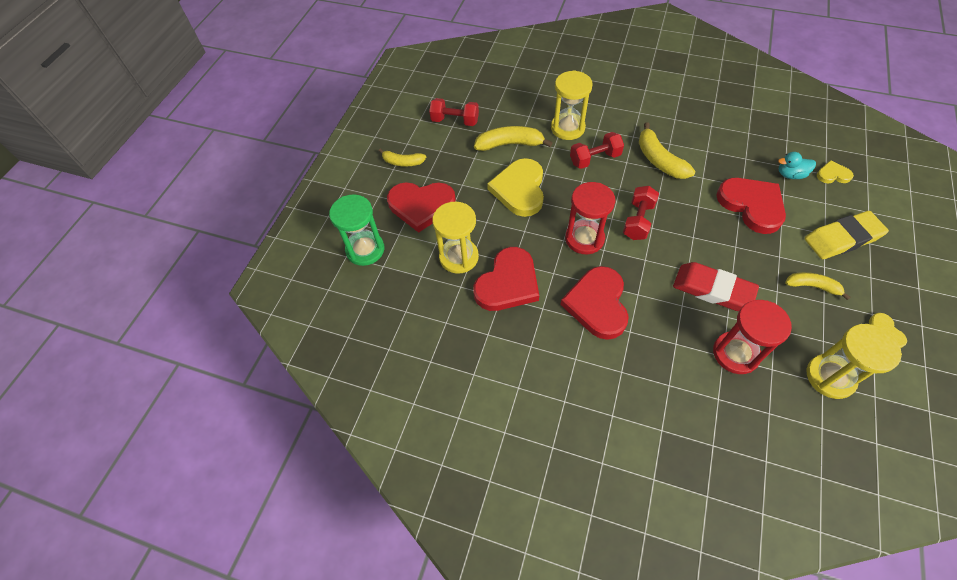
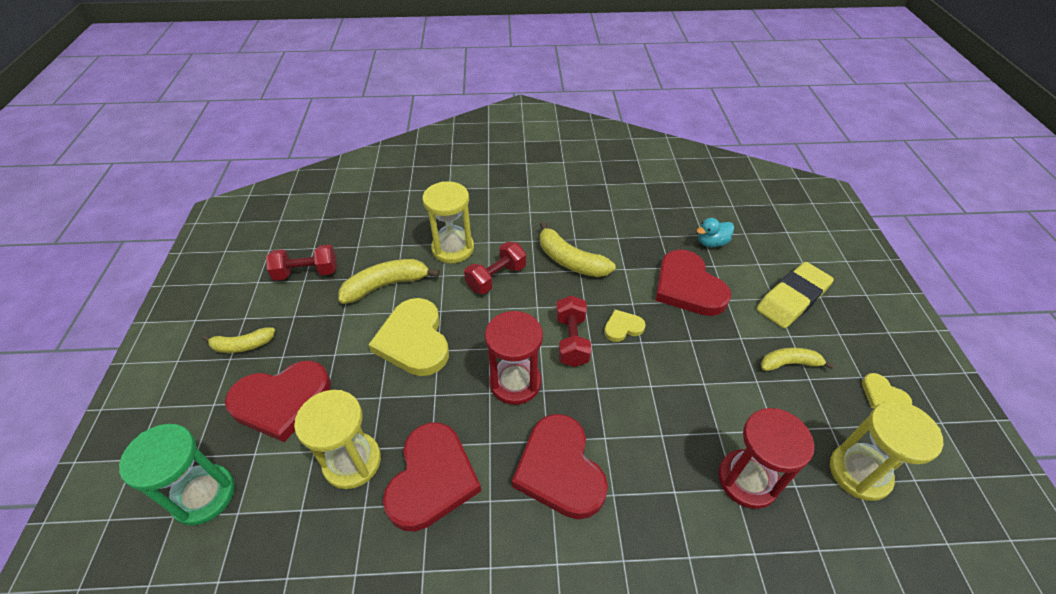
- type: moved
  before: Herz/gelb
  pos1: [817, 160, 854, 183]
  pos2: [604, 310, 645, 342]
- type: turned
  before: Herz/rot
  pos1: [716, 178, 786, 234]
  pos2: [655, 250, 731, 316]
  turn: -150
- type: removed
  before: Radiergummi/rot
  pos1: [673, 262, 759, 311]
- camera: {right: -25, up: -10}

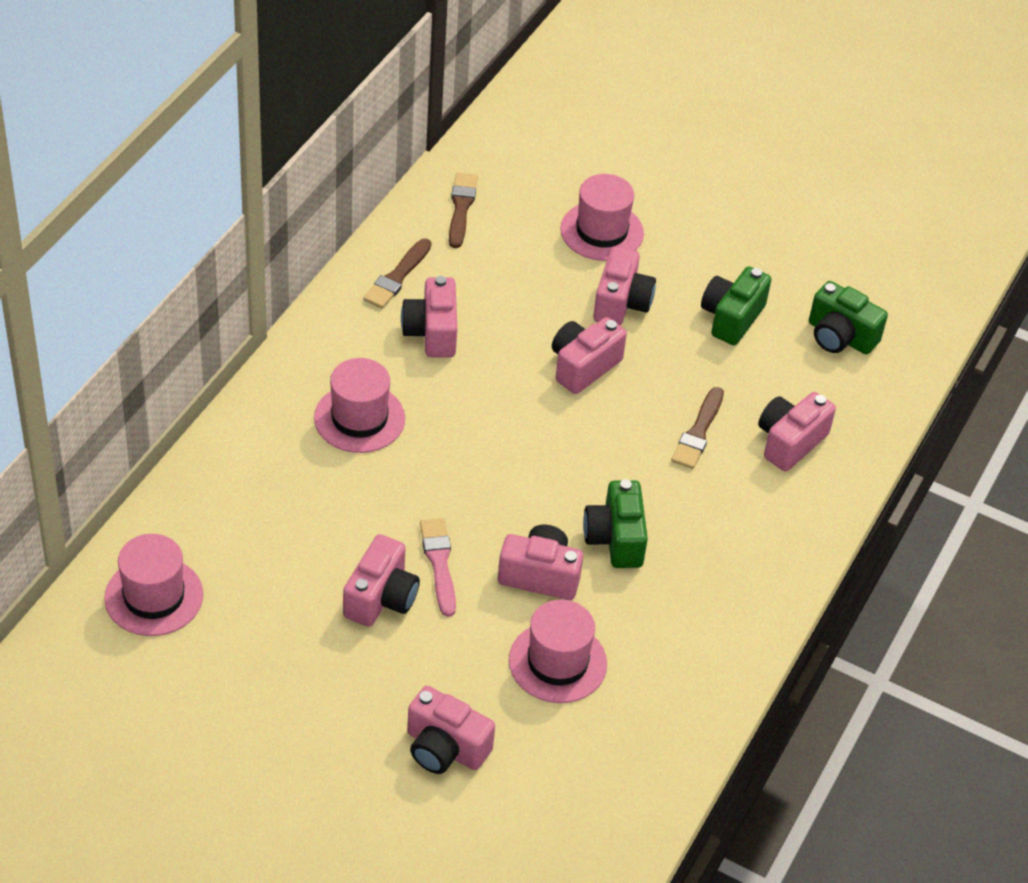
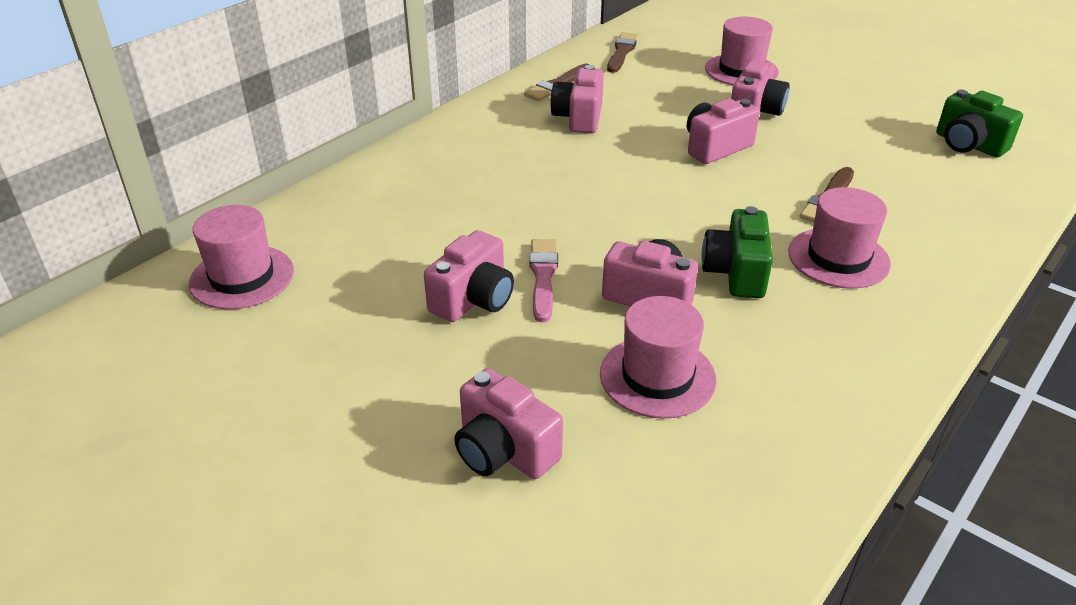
- type: moved
  before: Hut/rosa
  pos1: [314, 358, 405, 453]
  pos2: [788, 187, 891, 288]
- type: removed
  before: Kamera/grün
  pos1: [701, 266, 771, 345]
- type: removed
  before: Kamera/rosa
  pos1: [758, 392, 836, 472]
- camera: {right: 15, up: -10}

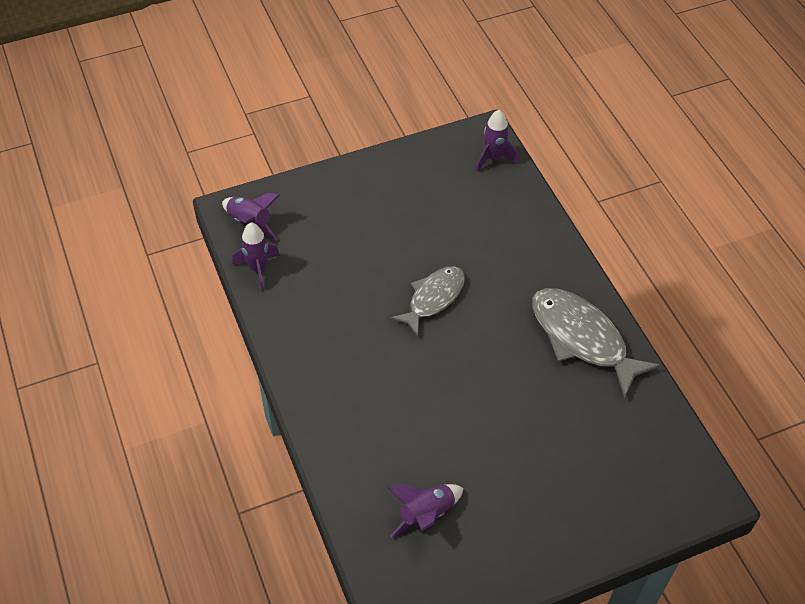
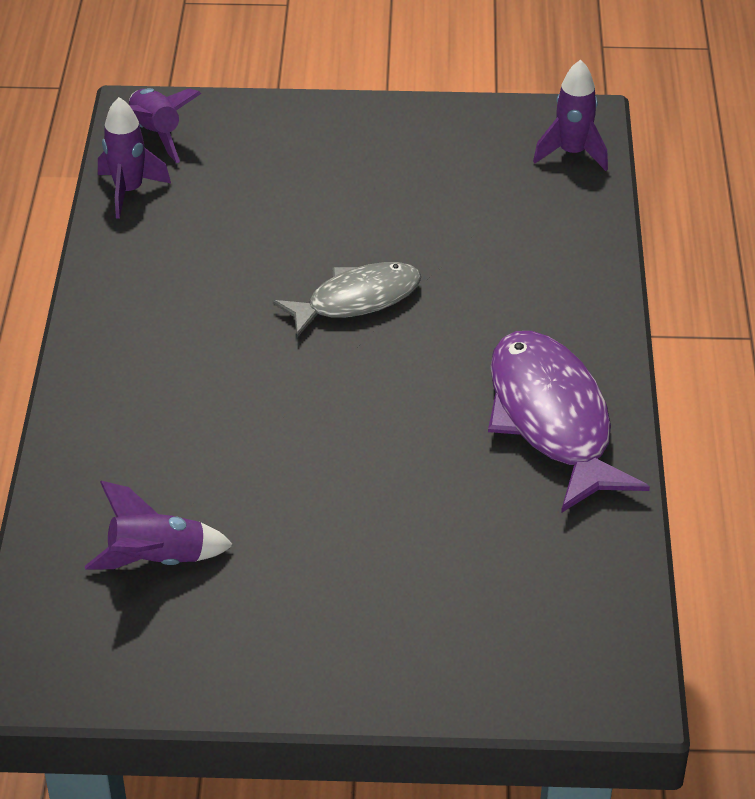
- type: recoloured
  before: Fisch/grau
  after: Fisch/lila
  pos1: [532, 288, 661, 399]
  pos2: [488, 331, 650, 513]
- camera: {right: 25, up: -10}

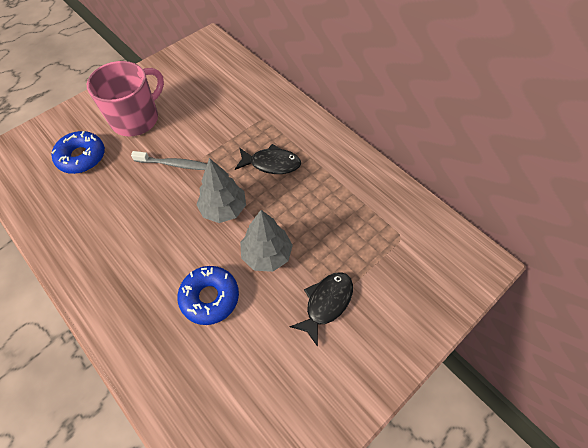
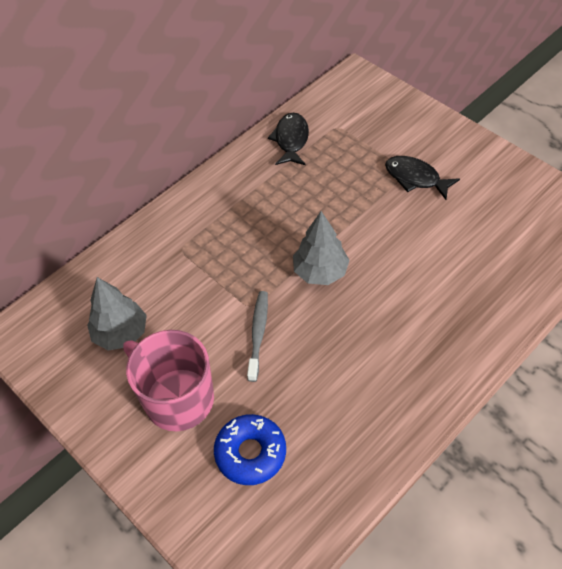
- type: moved
  before: Baum/grau
  pos1: [240, 210, 293, 272]
  pos2: [87, 277, 147, 350]
- type: moved
  before: Fisch/schwarz
  pos1: [235, 144, 301, 174]
  pos2: [268, 113, 309, 165]
- type: removed
  before: Donut/blau
  pos1: [177, 266, 239, 325]
- camera: {right: -90, up: -5}

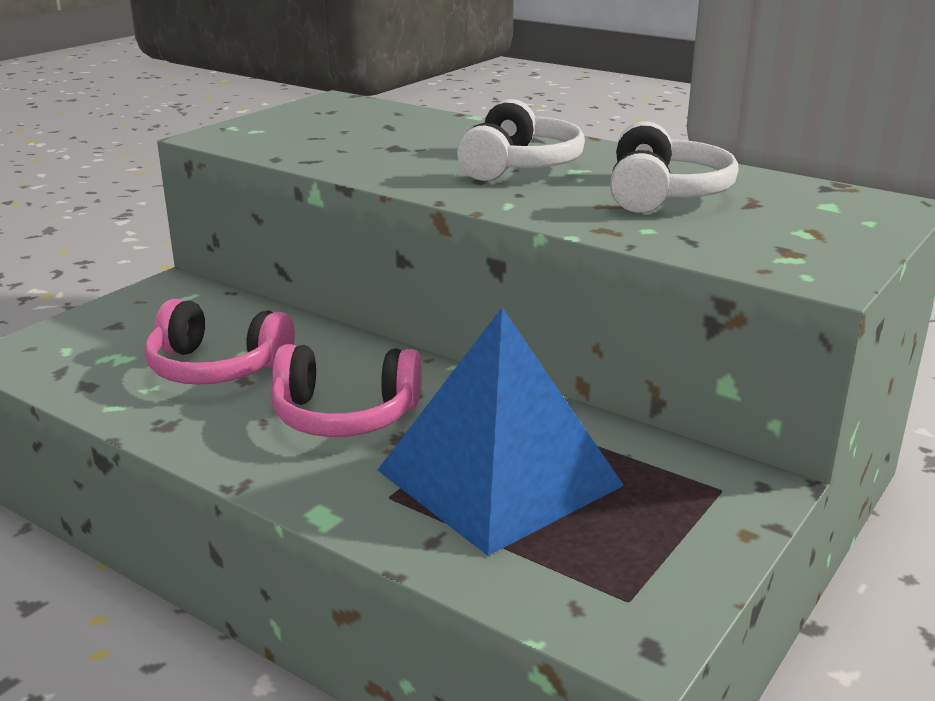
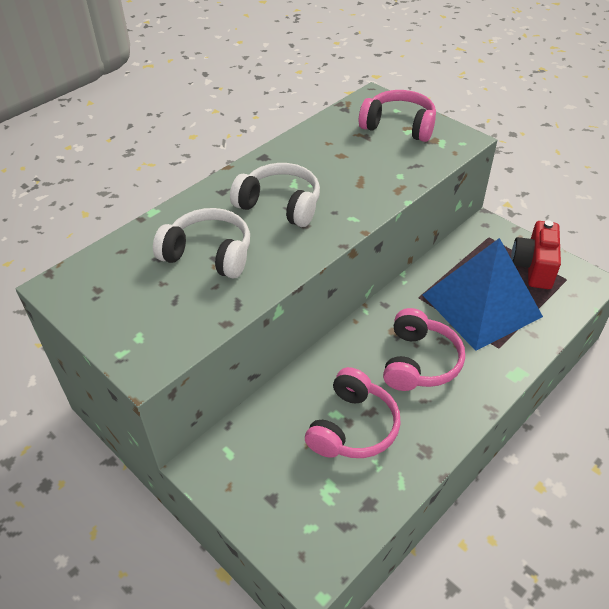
- type: moved
  before: Kopfhörer/weiß
  pos1: [610, 121, 738, 213]
  pos2: [153, 208, 250, 278]
- type: added
  after: Kopfhörer/rosa
  pos2: [359, 90, 436, 142]
- type: added
  after: Kamera/rot
  pos2: [511, 220, 561, 289]
- camera: {right: -80, up: 20}

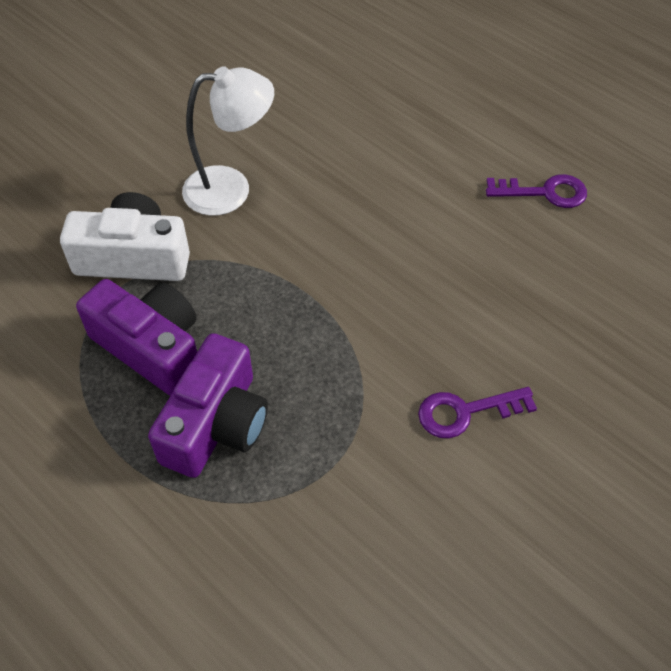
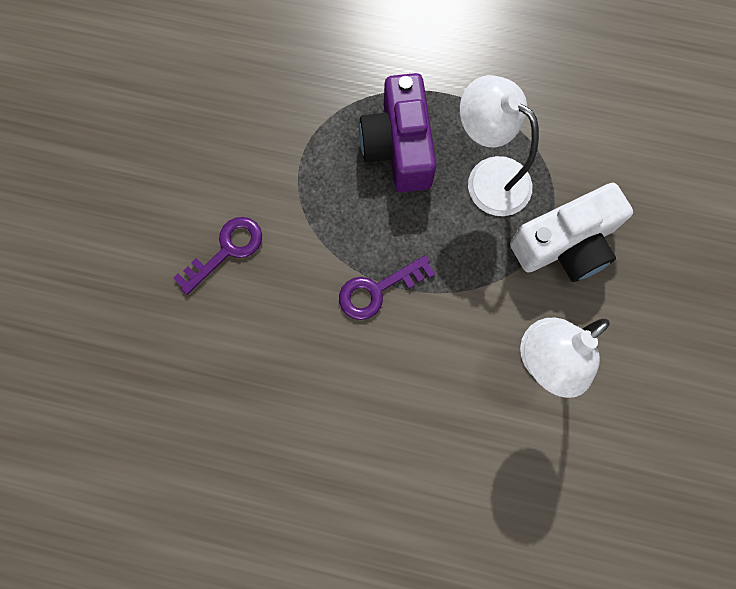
- type: moved
  before: Schlüssel/lila
  pos1: [486, 174, 587, 208]
  pos2: [339, 255, 435, 320]
- type: replaced
  before: Kamera/lila
  after: Lampe/weiß
  pos1: [76, 279, 197, 396]
  pos2: [460, 75, 539, 216]
- camera: {right: 150, up: 20}

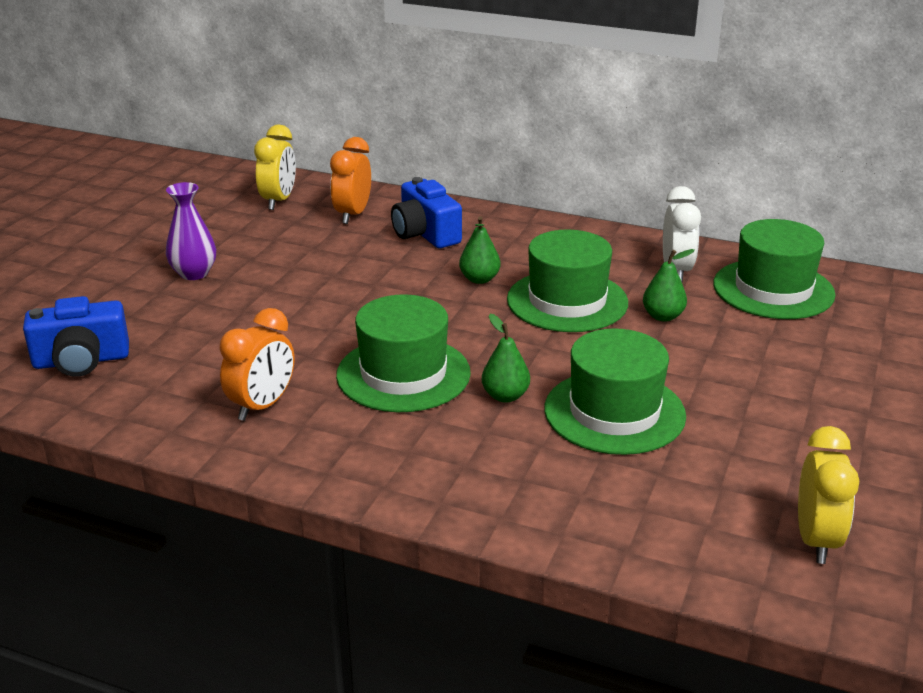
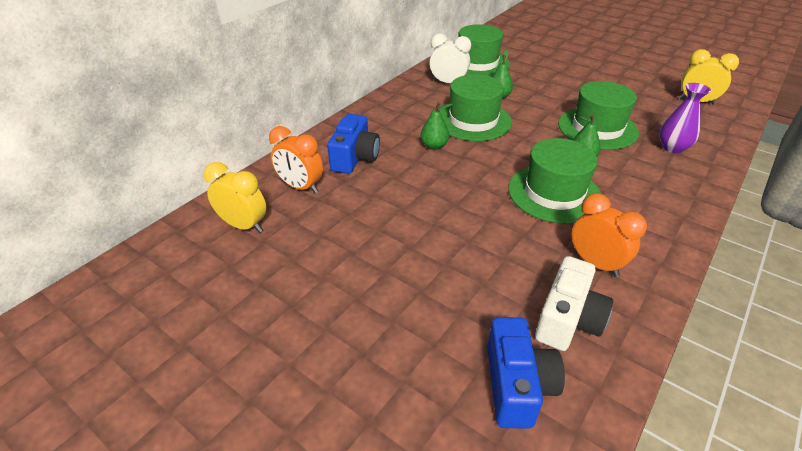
- type: turned
  before: Kamera/blau
  pos1: [391, 177, 462, 248]
  pos2: [327, 114, 380, 174]
  turn: -60
- type: added
  after: Kamera/weiß
  pos2: [535, 256, 613, 351]
- type: moved
  before: Vase/lila
  pos1: [166, 182, 216, 280]
  pos2: [659, 83, 711, 154]
- camera: {right: -75, up: 10}

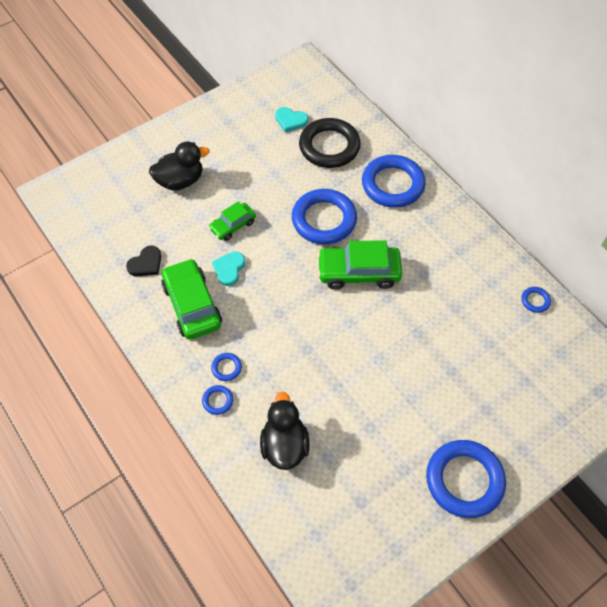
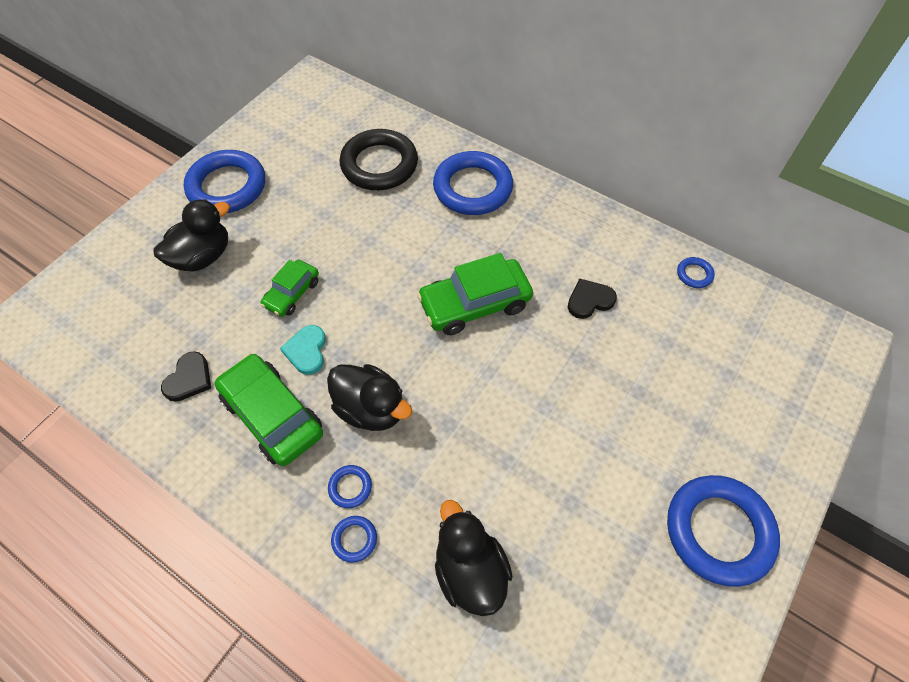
- type: moved
  before: Ring/blau
  pos1: [292, 189, 357, 244]
  pos2: [184, 150, 265, 213]
- type: added
  after: Ente/schwarz
  pos2: [327, 364, 412, 431]
- type: added
  after: Herz/schwarz
  pos2: [568, 278, 617, 319]
- type: removed
  before: Herz/türkis
  pos1: [275, 107, 308, 132]
- camera: {right: -20, up: 0}

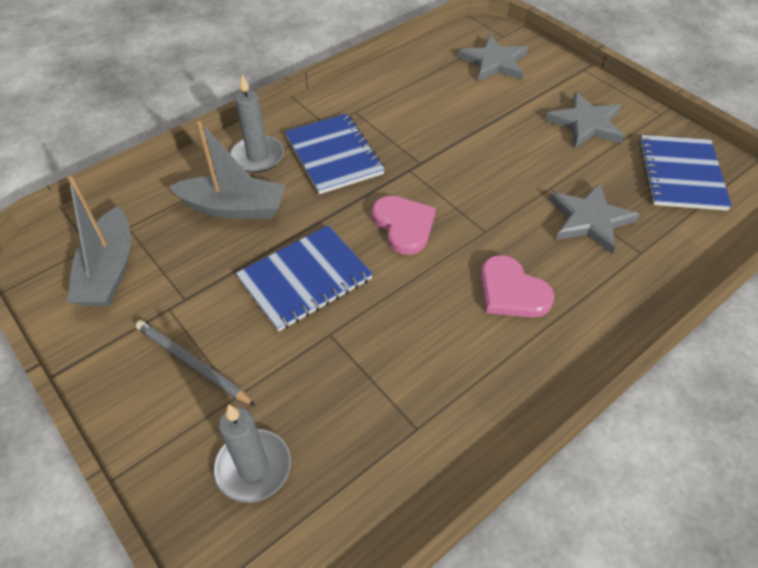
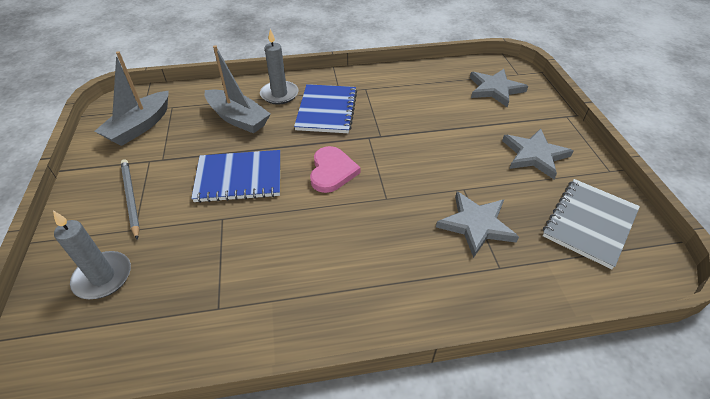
- type: recoloured
  before: Notizbuch/blau
  after: Notizbuch/grau
  pos1: [639, 135, 732, 211]
  pos2: [543, 179, 640, 269]
- type: removed
  before: Herz/rosa
  pos1: [481, 255, 554, 317]
- camera: {right: 30, up: -5}

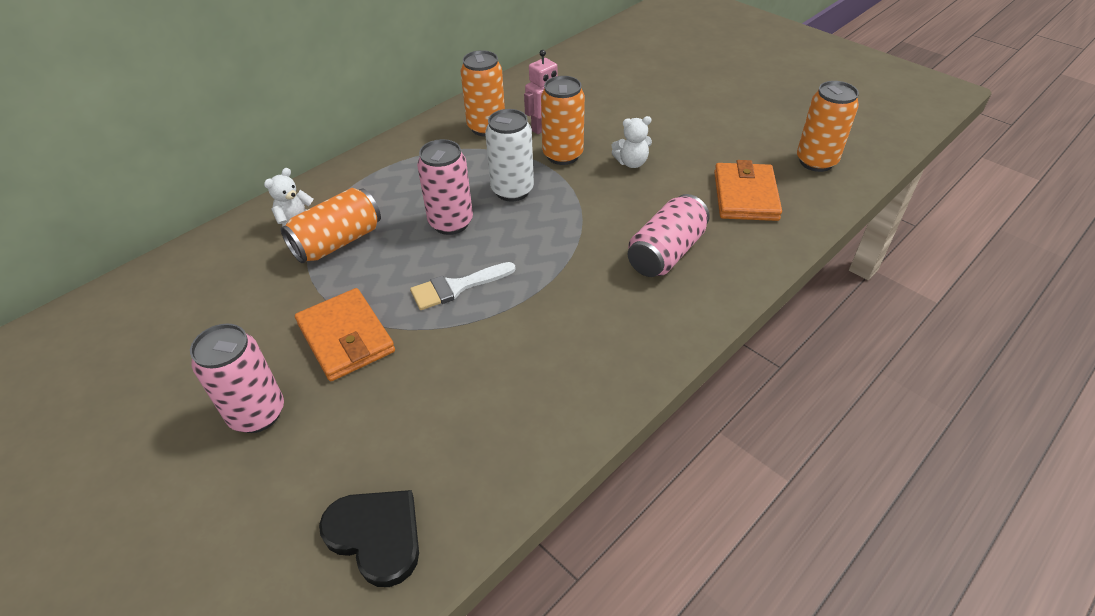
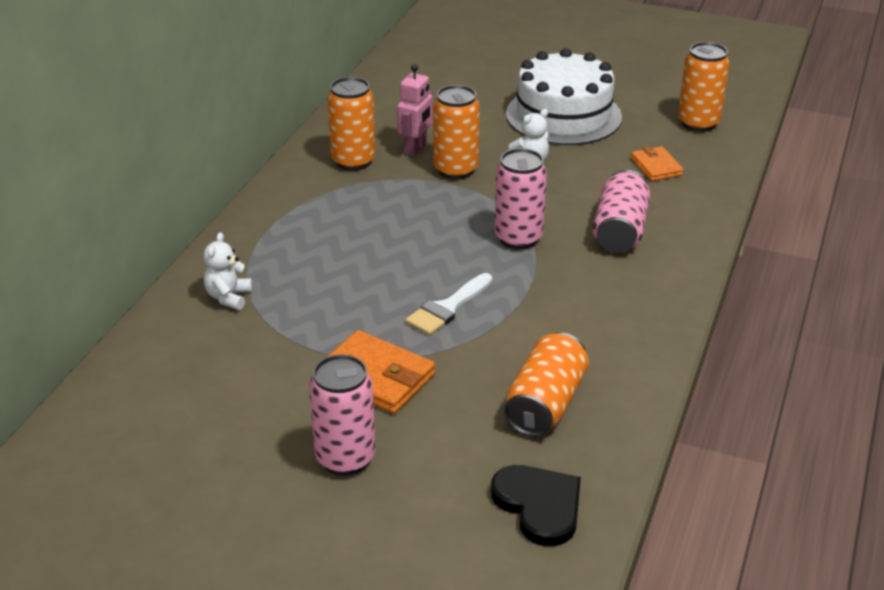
- type: turned
  before: Herz/schwarz
  pos1: [319, 490, 419, 587]
  pos2: [491, 465, 581, 546]
  turn: 45
- type: moved
  before: Dose/rosa
  pos1: [417, 139, 473, 235]
  pos2: [494, 148, 547, 250]
- type: moved
  before: Dose/orange
  pos1: [281, 188, 381, 263]
  pos2: [504, 332, 589, 437]
- type: added
  after: Kuchen/weiß
  pos2: [506, 48, 622, 145]
- type: resized
  before: Geldbörse/orange
  pos1: [714, 160, 782, 221]
  pos2: [631, 146, 684, 181]
  scale: 0.6
- type: removed
  before: Dose/weiß
  pos1: [485, 109, 534, 202]
- camera: {right: -25, up: -10}

